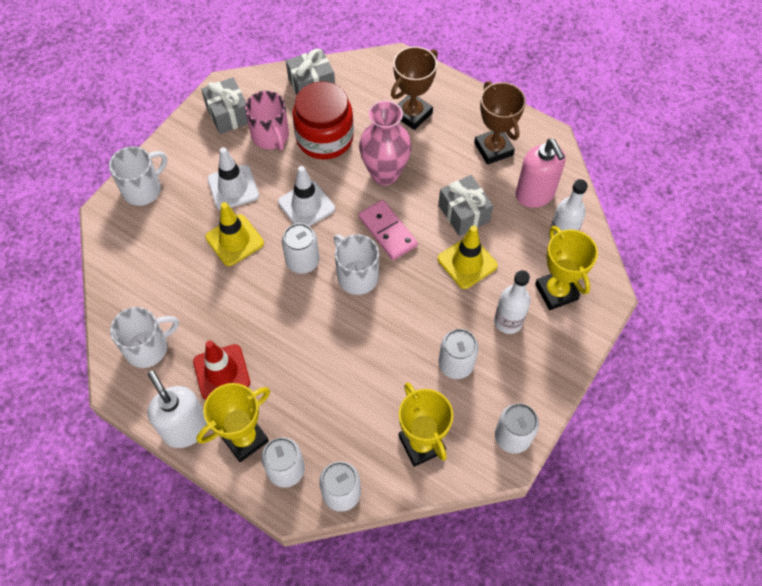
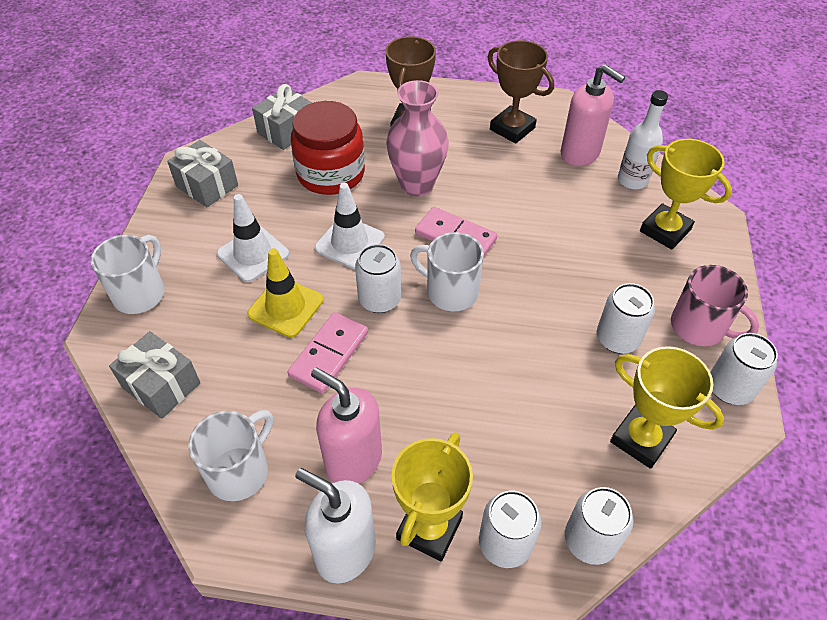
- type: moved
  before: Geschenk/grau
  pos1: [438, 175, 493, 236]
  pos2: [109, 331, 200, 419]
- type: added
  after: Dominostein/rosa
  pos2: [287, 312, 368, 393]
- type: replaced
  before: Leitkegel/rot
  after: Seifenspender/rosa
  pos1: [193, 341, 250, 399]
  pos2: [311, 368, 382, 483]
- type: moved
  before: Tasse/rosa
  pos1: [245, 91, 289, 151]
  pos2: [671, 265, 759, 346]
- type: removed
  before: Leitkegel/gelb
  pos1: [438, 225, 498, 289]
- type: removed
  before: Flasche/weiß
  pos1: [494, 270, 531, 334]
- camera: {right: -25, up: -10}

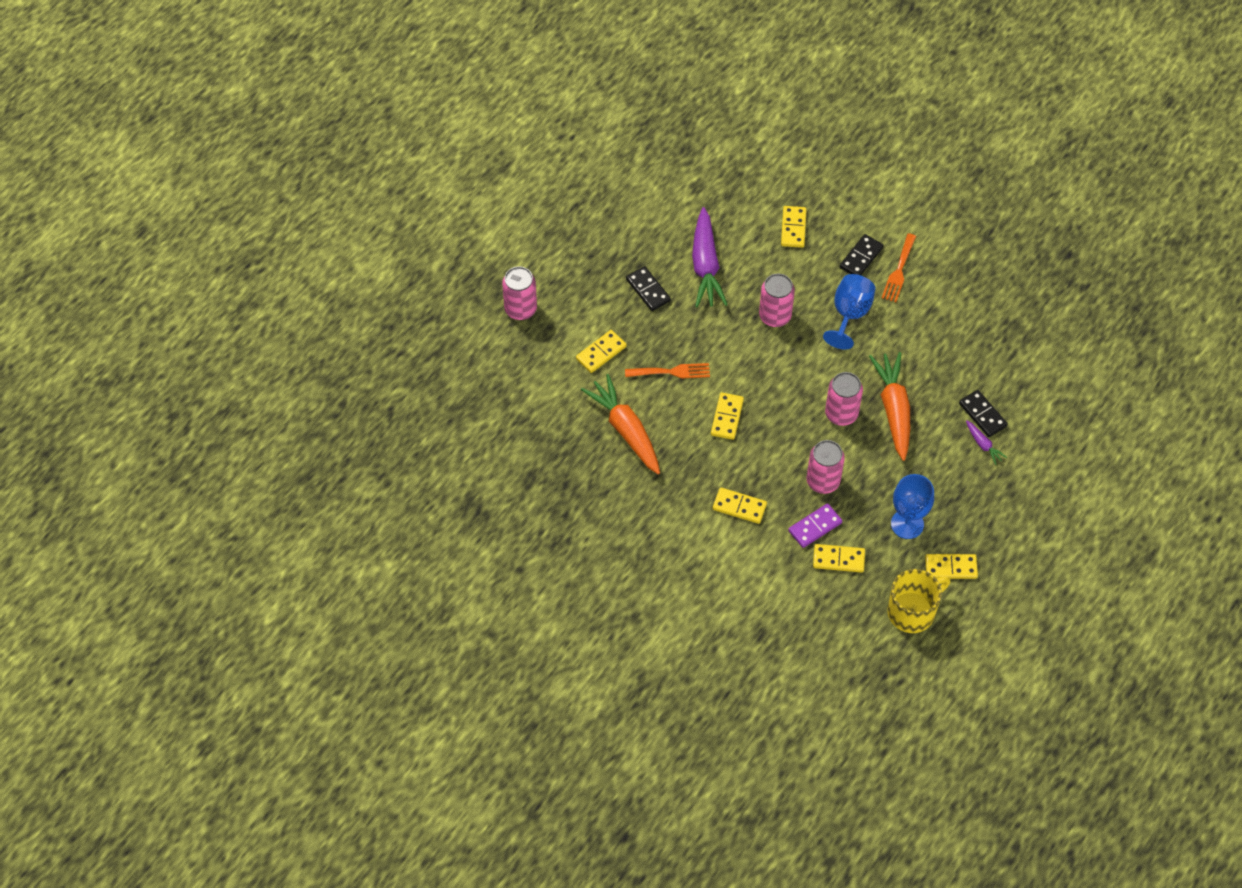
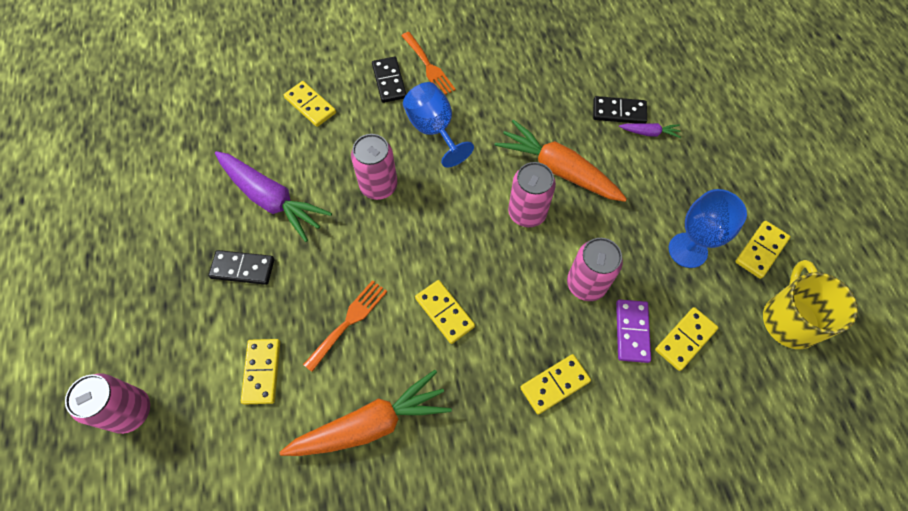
- type: turned
  before: Karotte/orange
  pos1: [581, 374, 660, 474]
  pos2: [279, 370, 452, 456]
  turn: 150
- camera: {right: -50, up: 5}

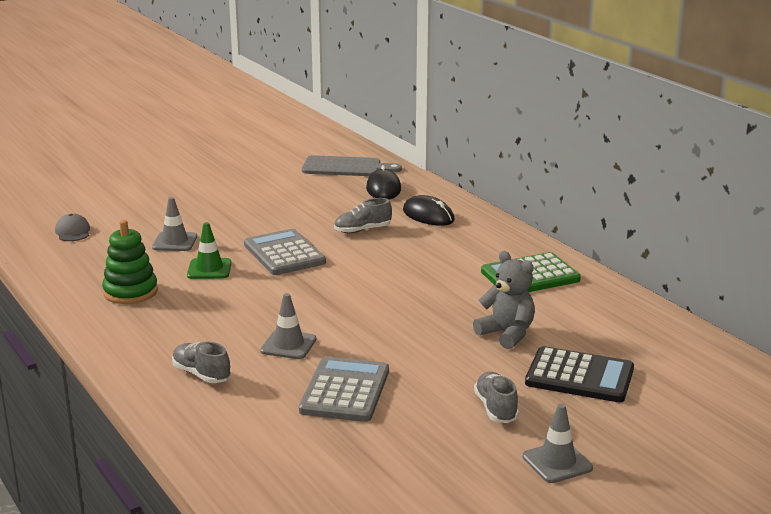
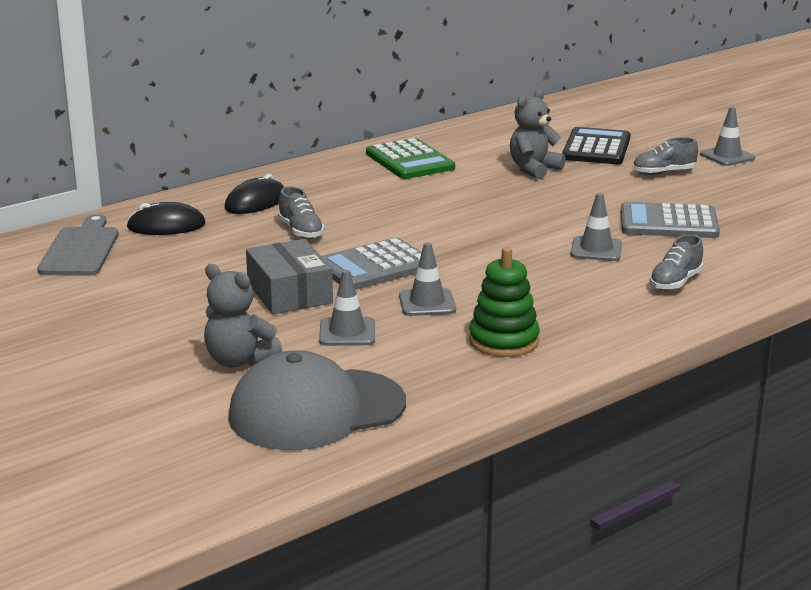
- type: added
  after: Teddybär/grau
  pos2: [204, 264, 282, 367]
- type: resized
  before: Kappe/grau
  pos1: [55, 214, 90, 241]
  pos2: [228, 350, 406, 450]
  scale: 2.44
- type: added
  after: Schachtel/grau
  pos2: [246, 239, 333, 314]
- type: recoloured
  before: Leitkegel/grün
  after: Leitkegel/grau
  pos1: [187, 222, 232, 279]
  pos2: [399, 242, 456, 316]
- camera: {right: -95, up: 0}

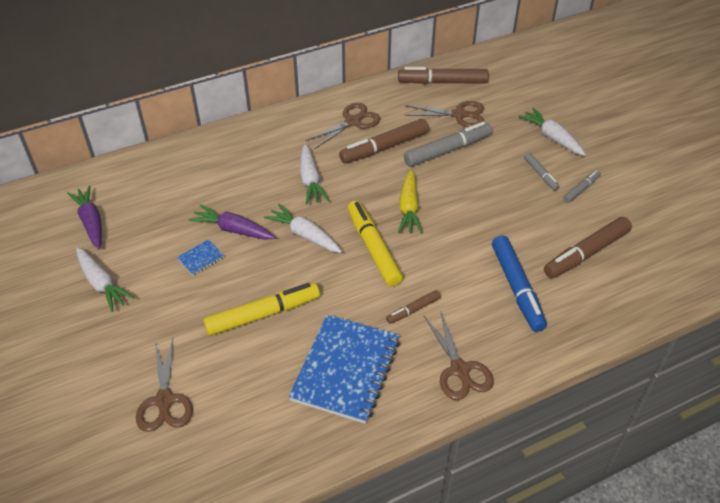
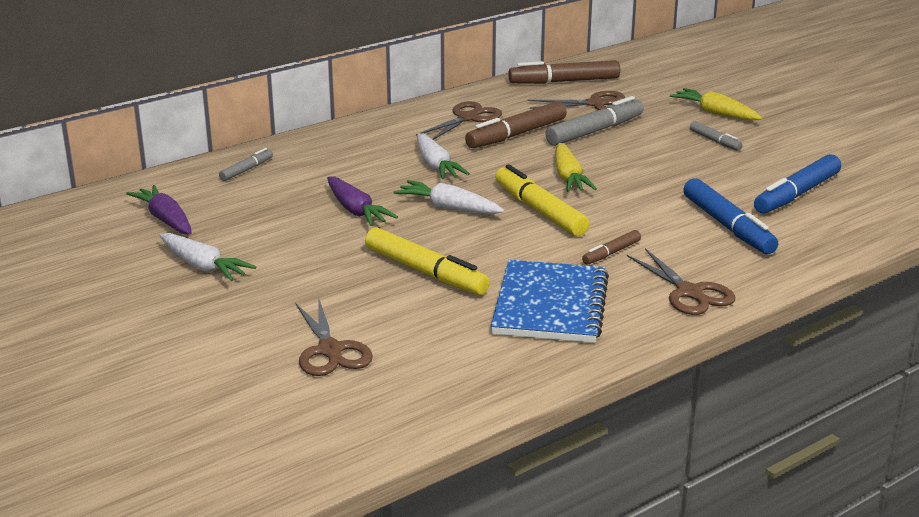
- type: moved
  before: Filzstift/grau
  pos1: [563, 170, 601, 203]
  pos2: [219, 148, 273, 181]
- type: turned
  before: Karotte/lila
  pos1: [189, 204, 276, 240]
  pos2: [327, 177, 398, 226]
  turn: -135
- type: turned
  before: Filzstift/gelb
  pos1: [203, 283, 320, 336]
  pos2: [365, 227, 490, 295]
  turn: 75
- type: recoloured
  before: Karotte/weiß
  after: Karotte/gelb
  pos1: [519, 108, 586, 156]
  pos2: [670, 88, 762, 121]
- type: recoloured
  before: Filzstift/braun
  after: Filzstift/blau
  pos1: [544, 217, 632, 278]
  pos2: [754, 154, 841, 214]
- type: removed
  before: Notizbuch/blau
  pos1: [177, 239, 224, 275]
- camera: {right: -10, up: -20}

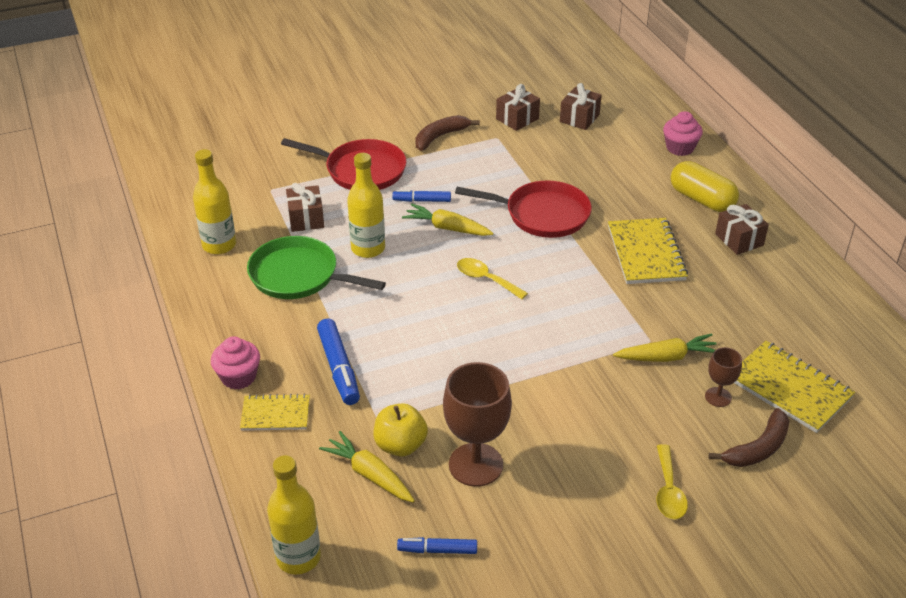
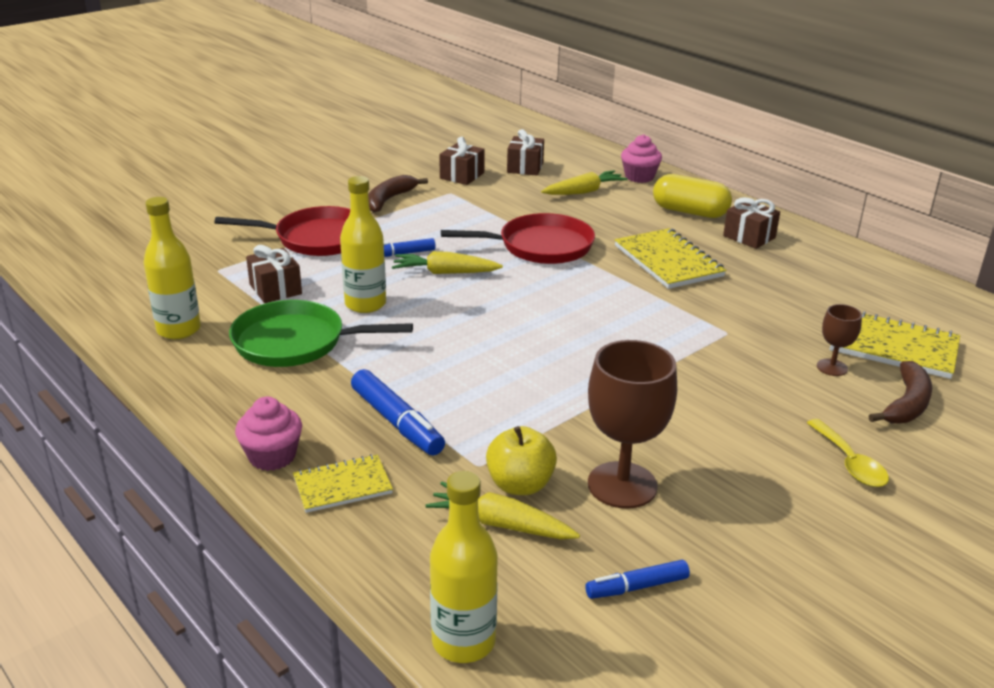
- type: moved
  before: Karotte/gelb
  pos1: [613, 334, 717, 362]
  pos2: [541, 170, 628, 195]
- type: removed
  before: Löffel/gelb
  pos1: [457, 258, 528, 299]
- camera: {right: -20, up: -10}

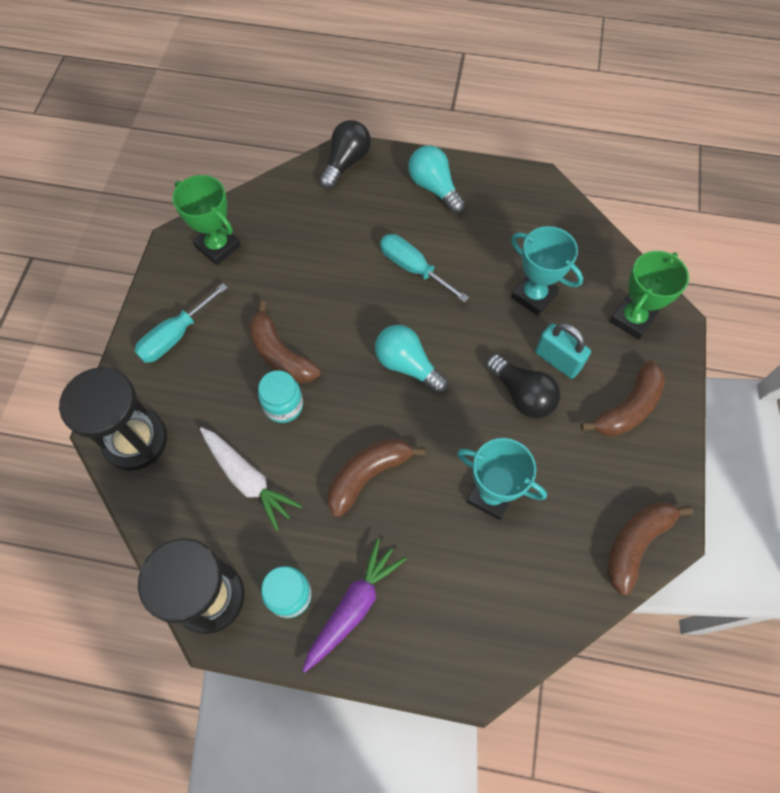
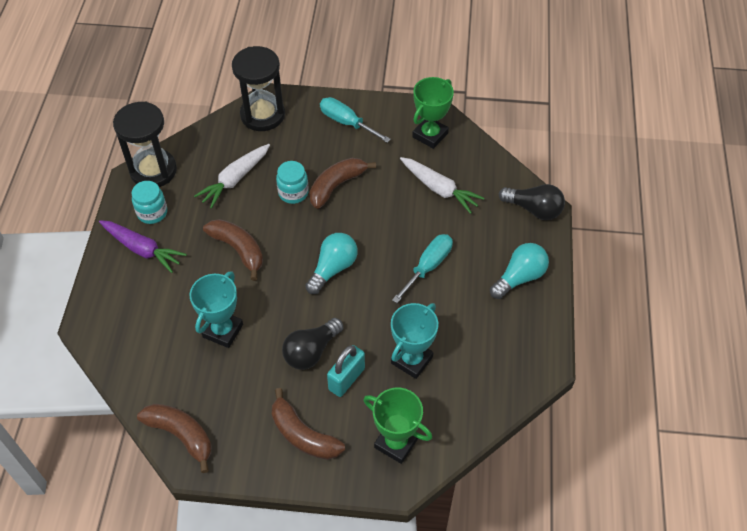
- type: added
  after: Karotte/weiß
  pos2: [400, 157, 484, 214]
- camera: {right: 85, up: -10}

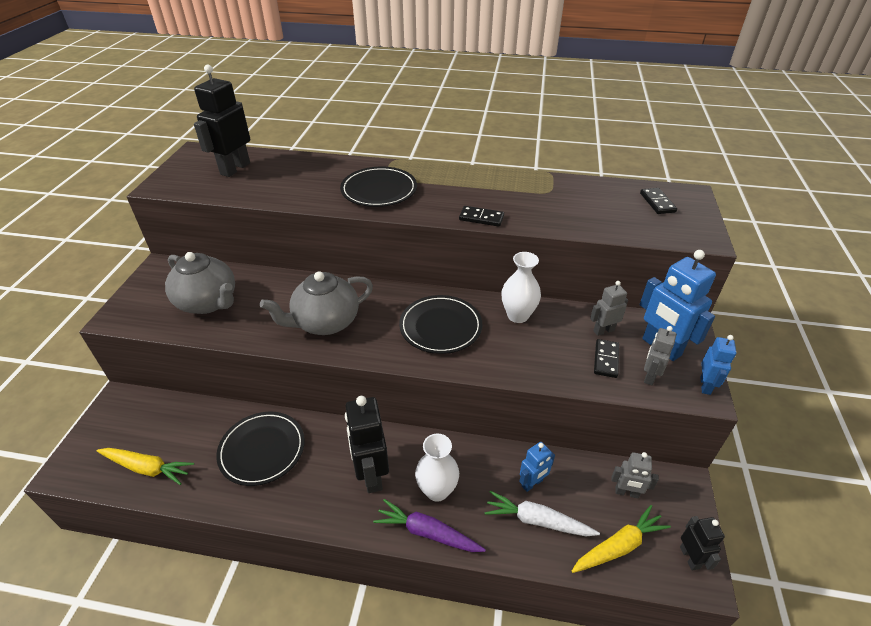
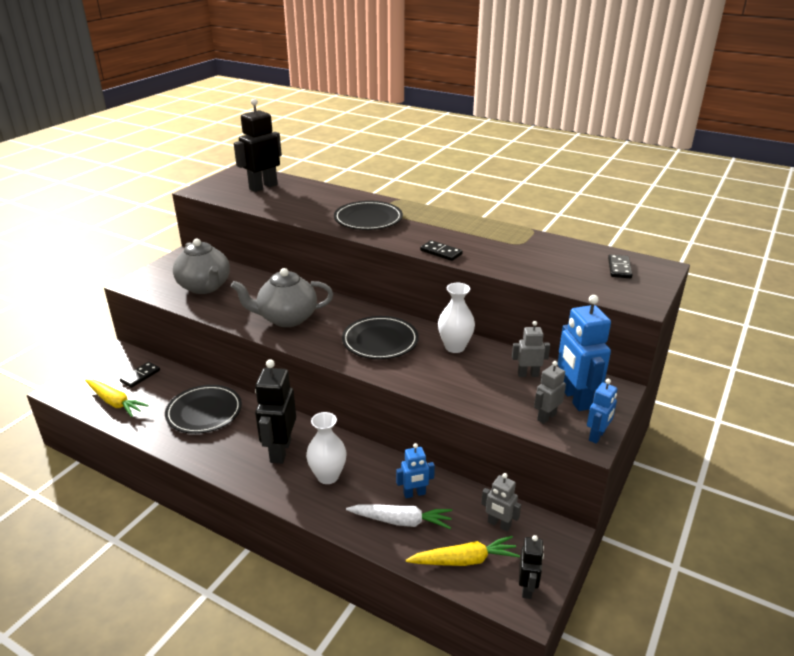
- type: moved
  before: Dominostein/schwarz
  pos1: [594, 339, 619, 378]
  pos2: [120, 362, 160, 388]
- type: turned
  before: Karotte/weiß
  pos1: [485, 491, 600, 536]
  pos2: [346, 504, 452, 529]
  turn: 150
- type: removed
  before: Karotte/lila
  pos1: [373, 499, 486, 552]
- camera: {right: 20, up: -10}

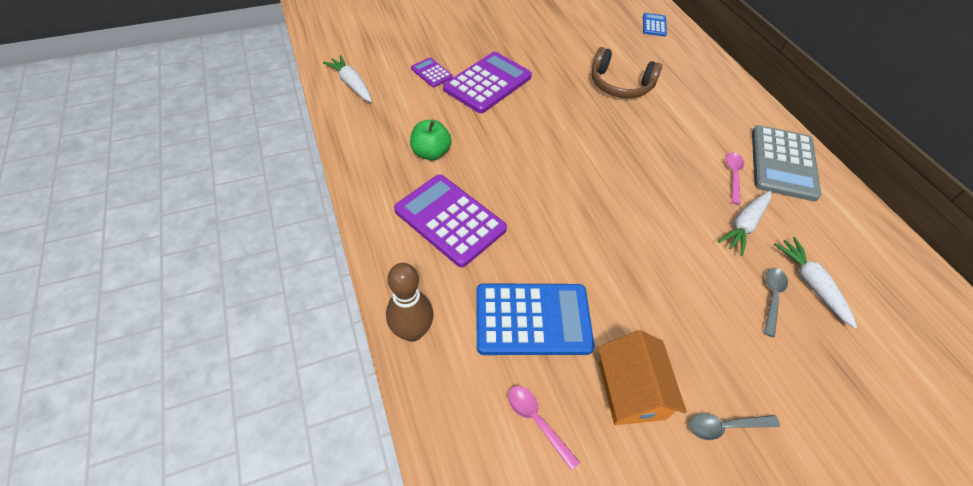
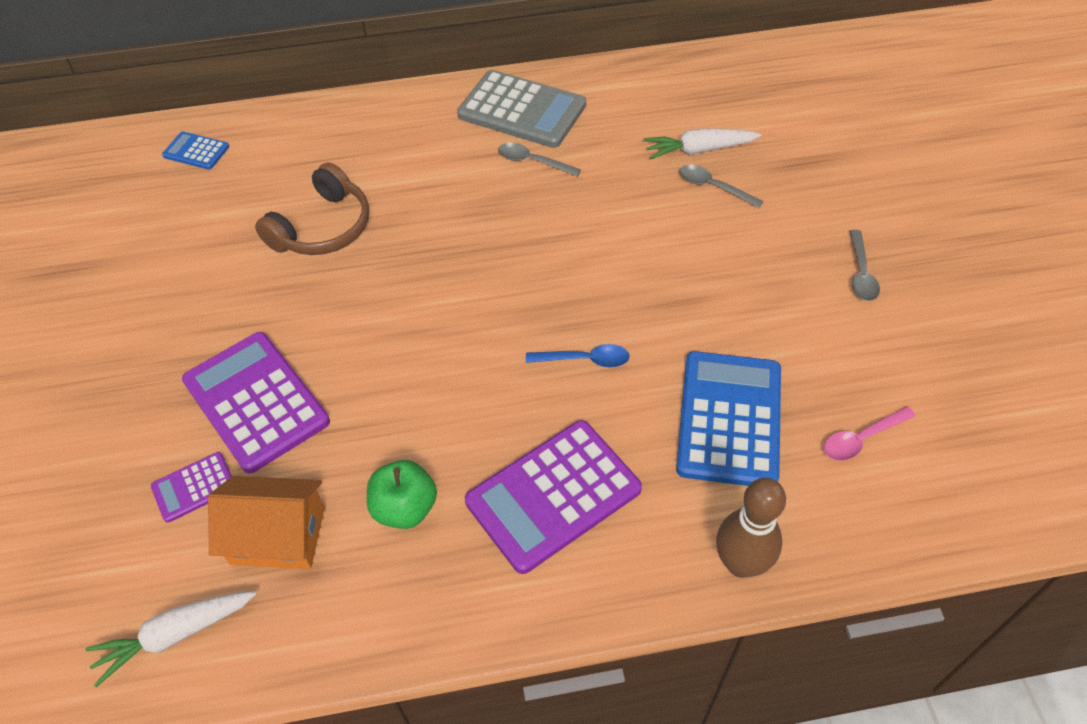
- type: moved
  before: Haus/orange
  pos1: [598, 330, 687, 425]
  pos2: [208, 476, 325, 569]
- type: recoloured
  before: Löffel/rosa
  after: Löffel/grau
  pos1: [725, 152, 744, 205]
  pos2: [498, 142, 581, 177]
- type: added
  after: Löffel/blau
  pos2: [526, 344, 630, 368]
- type: removed
  before: Karotte/weiß
  pos1: [718, 191, 771, 256]
- camera: {right: -75, up: 0}

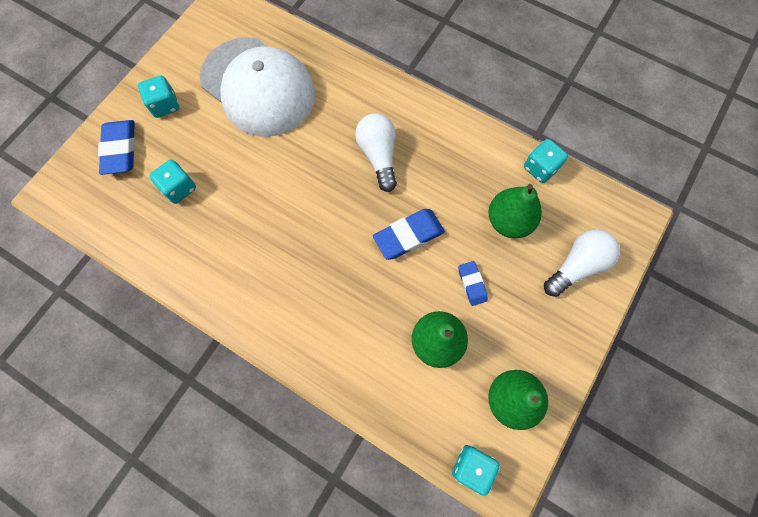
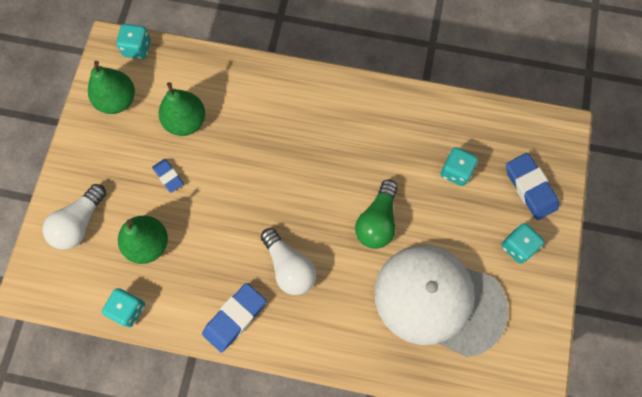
- type: moved
  before: Radiergummi/blau
  pos1: [373, 209, 445, 260]
  pos2: [202, 283, 266, 353]
- type: added
  after: Glühbirne/grün
  pos2: [355, 180, 398, 249]
- camera: {right: 160, up: 0}

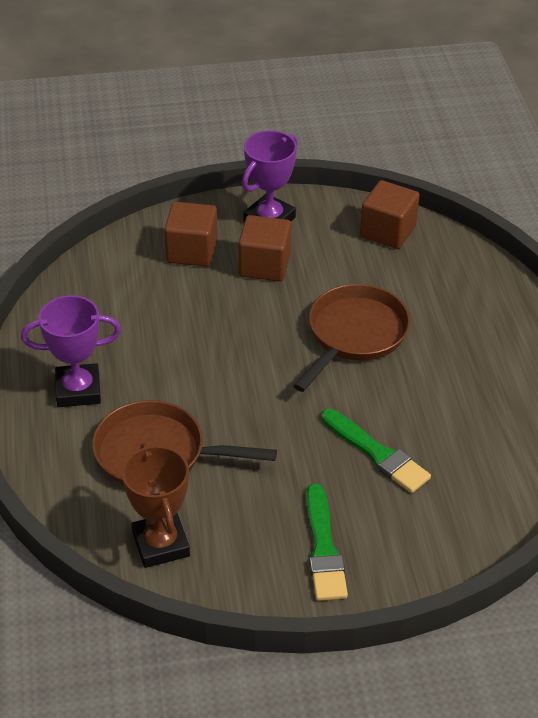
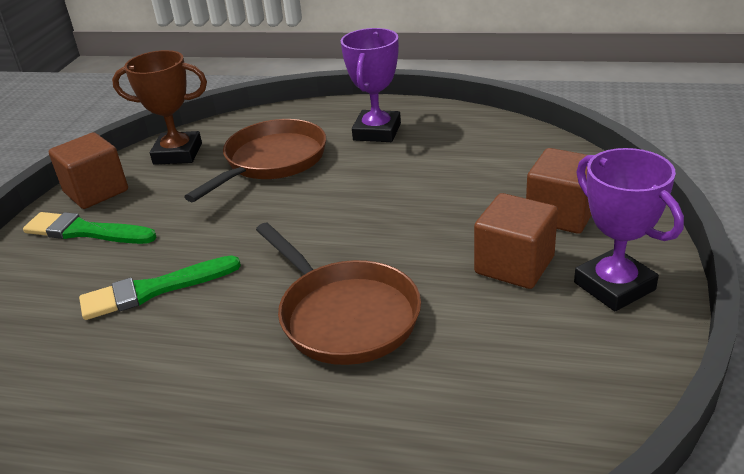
- type: moved
  before: Kubus/braun
  pos1: [360, 180, 420, 249]
  pos2: [49, 132, 128, 209]
- camera: {right: 115, up: -10}

